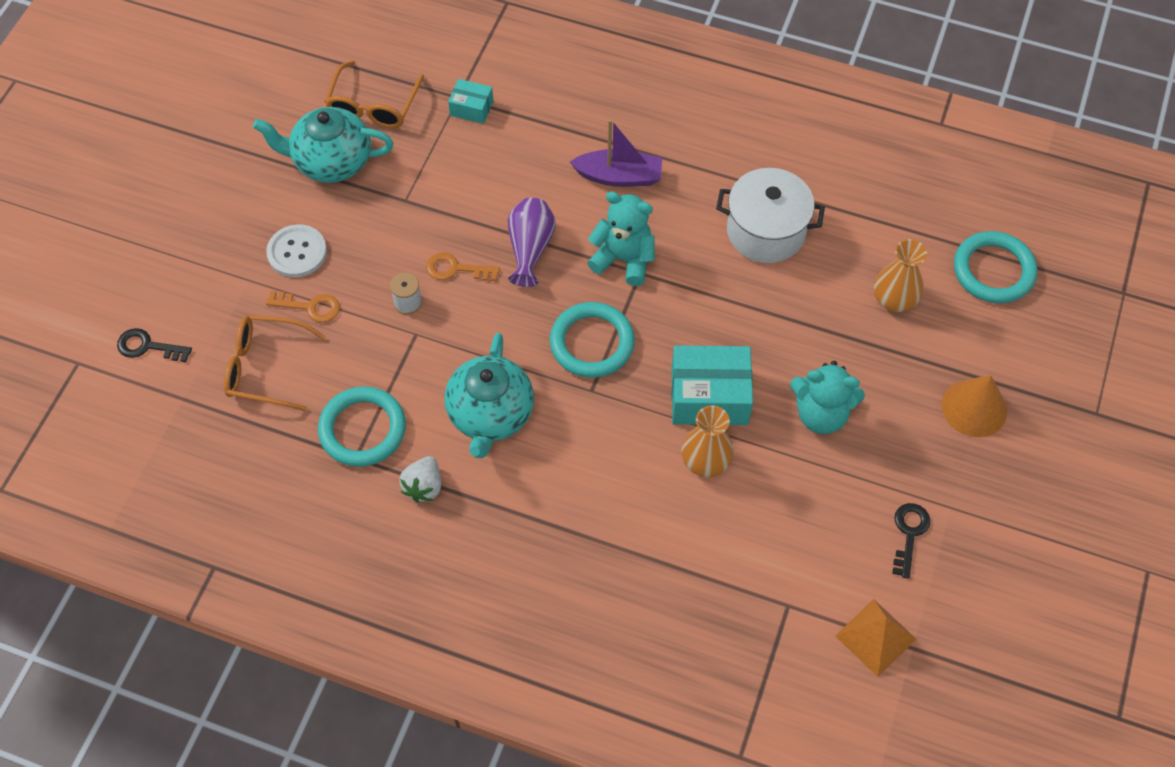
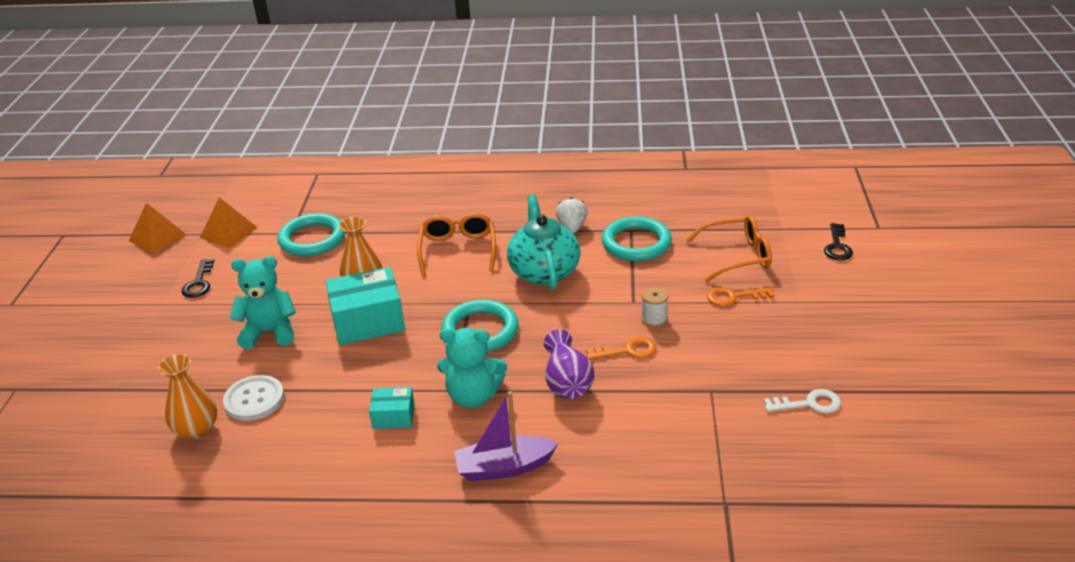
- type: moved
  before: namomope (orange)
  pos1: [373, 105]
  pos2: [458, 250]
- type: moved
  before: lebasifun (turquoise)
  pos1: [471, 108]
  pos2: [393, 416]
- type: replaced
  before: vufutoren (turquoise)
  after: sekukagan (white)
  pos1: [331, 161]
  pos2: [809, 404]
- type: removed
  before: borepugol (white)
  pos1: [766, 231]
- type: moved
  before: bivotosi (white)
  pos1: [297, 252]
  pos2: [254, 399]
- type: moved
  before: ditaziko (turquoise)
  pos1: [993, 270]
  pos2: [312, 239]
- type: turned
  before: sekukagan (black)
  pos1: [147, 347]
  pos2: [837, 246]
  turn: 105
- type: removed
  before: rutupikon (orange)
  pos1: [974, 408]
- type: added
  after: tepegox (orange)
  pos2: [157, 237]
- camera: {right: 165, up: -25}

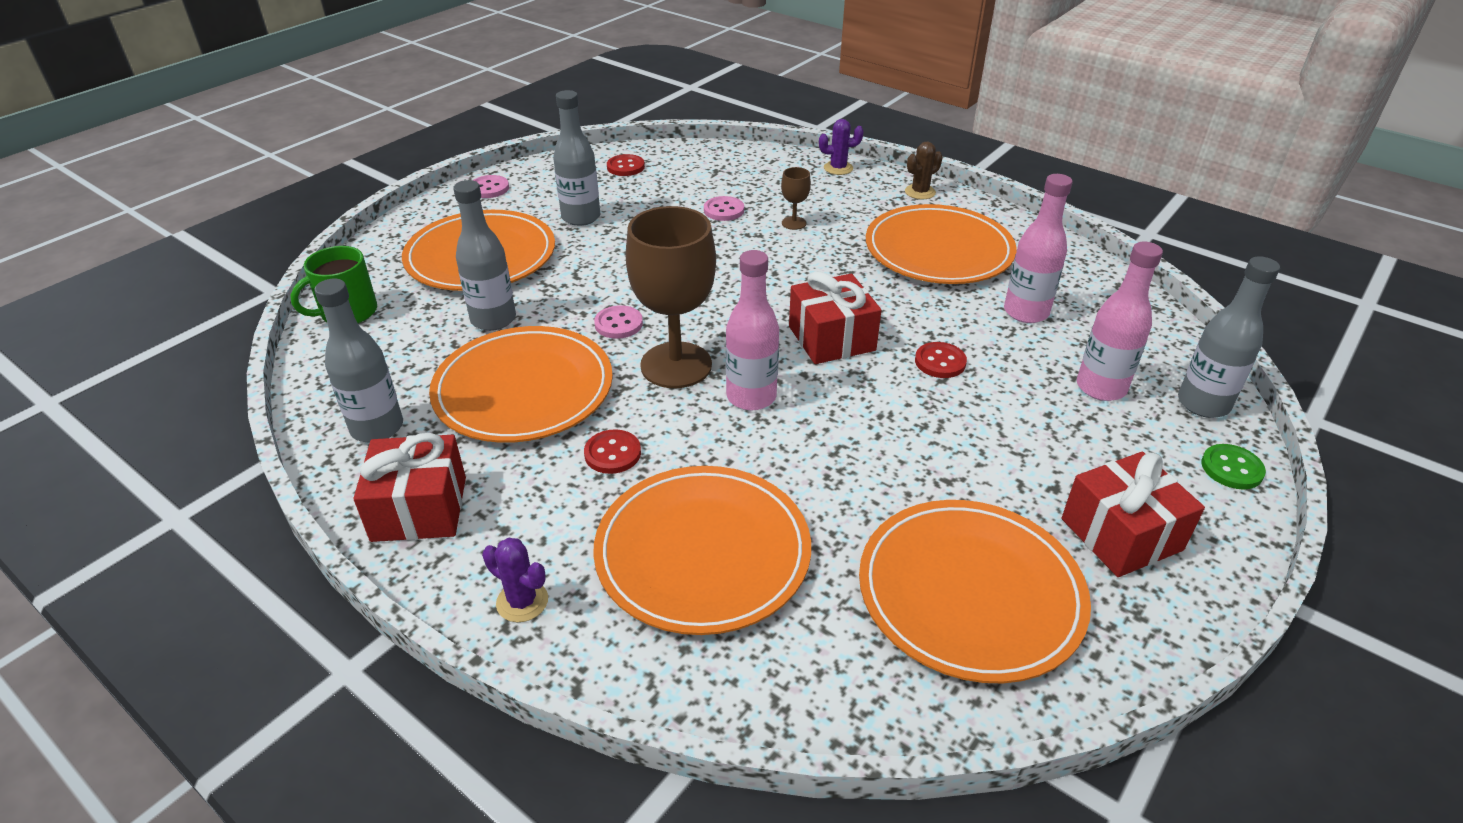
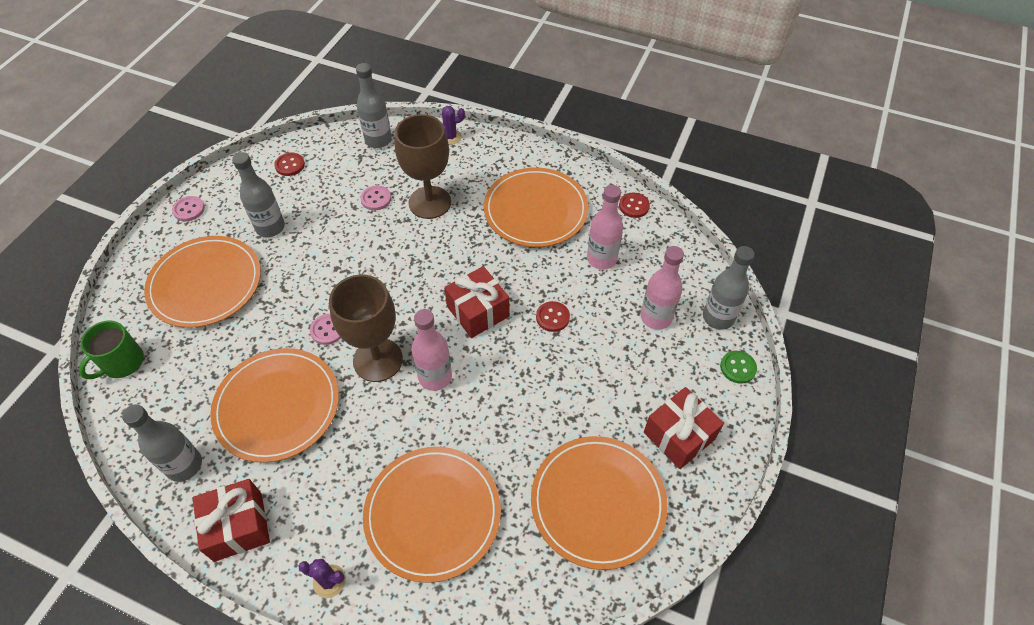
- type: removed
  before: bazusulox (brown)
  pos1: [920, 192]
- type: resized
  before: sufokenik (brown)
  pos1: [794, 223]
  pos2: [430, 202]
  scale: 2.36
- type: moved
  before: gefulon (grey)
  pos1: [493, 319]
  pos2: [378, 140]
- type: moved
  before: bivotosi (red)
  pos1: [612, 453]
  pos2: [634, 206]
- camera: {right: -15, up: 15}

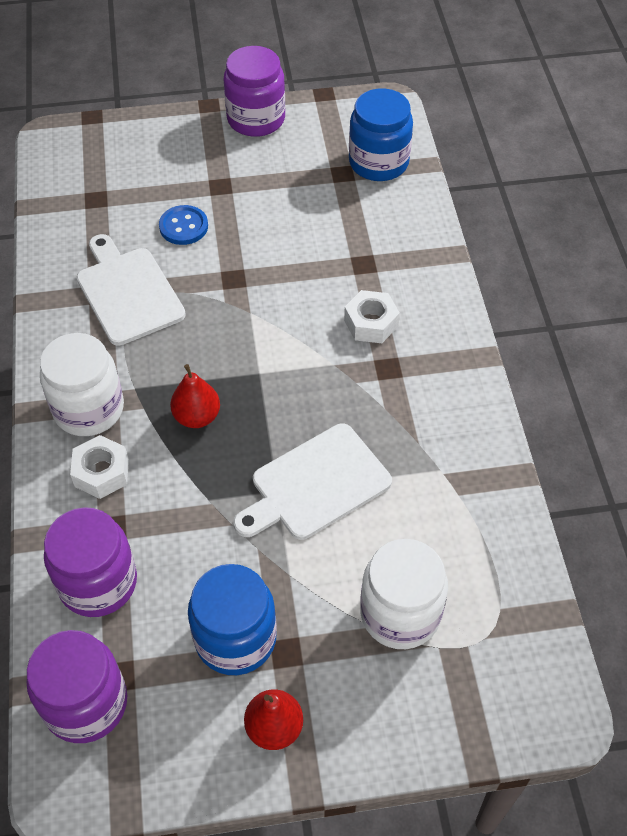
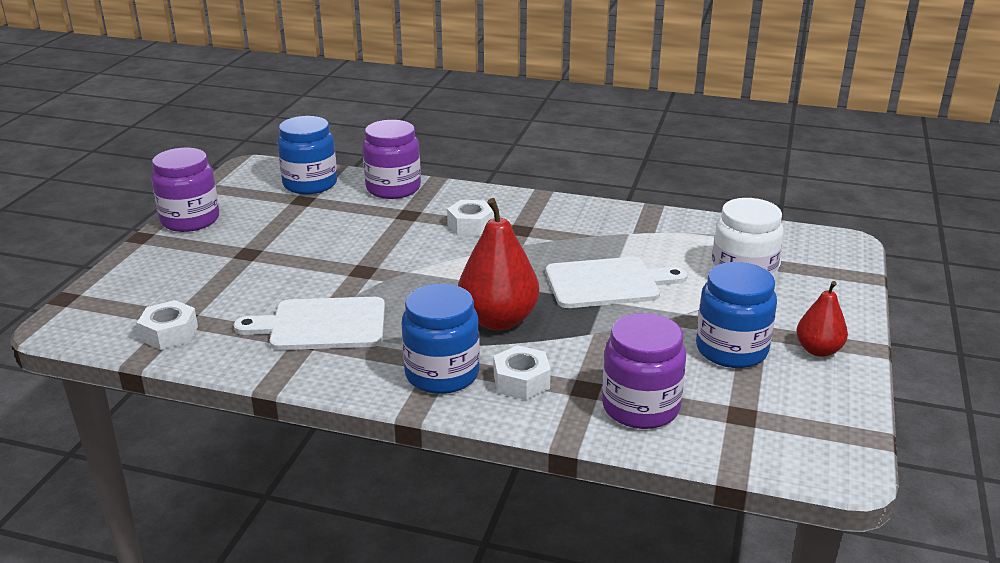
- type: removed
  before: bivotosi (blue)
  pos1: [183, 226]
- type: recoloured
  before: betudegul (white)
  after: betudegul (blue)
  pos1: [89, 409]
  pos2: [442, 374]
- type: resized
  before: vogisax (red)
  pos1: [197, 416]
  pos2: [498, 320]
  scale: 1.73
- type: turned
  before: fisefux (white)
  pos1: [315, 484]
  pos2: [608, 283]
  turn: -90
- type: moved
  before: betudegul (purple)
  pos1: [86, 703]
  pos2: [393, 188]
- type: added
  after: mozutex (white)
  pos2: [169, 333]
- camera: {right: -65, up: -25}

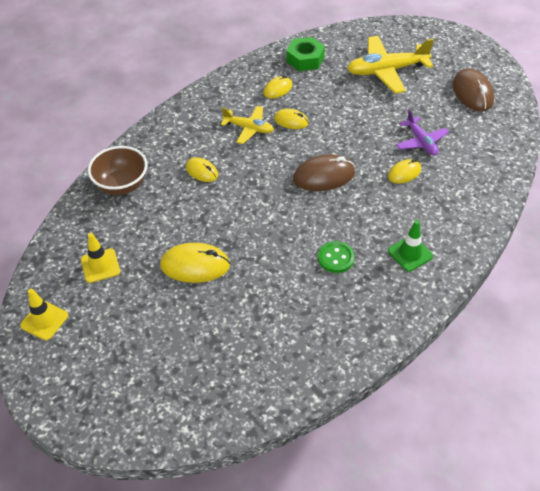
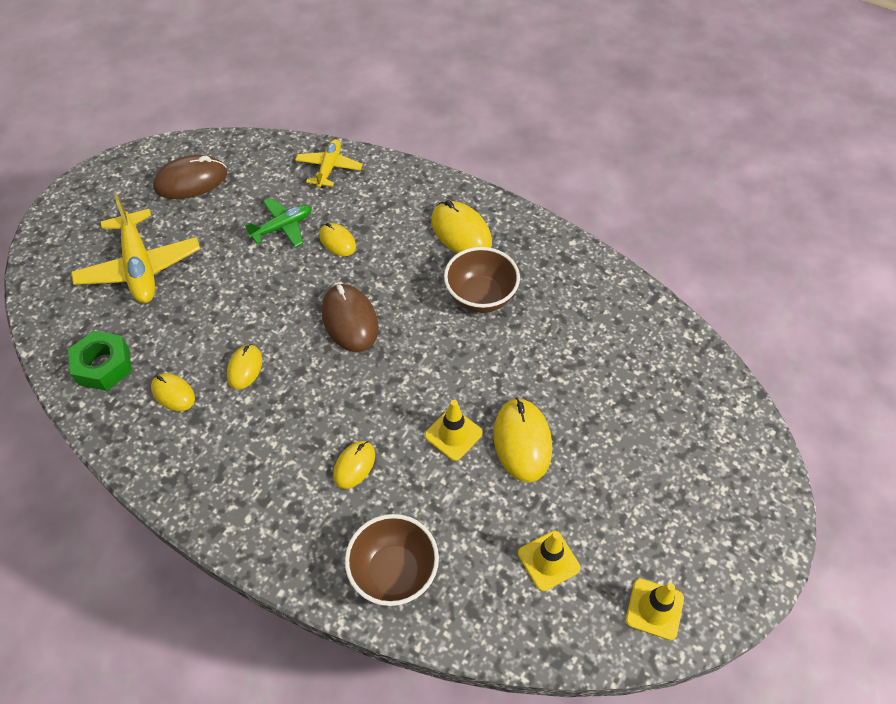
- type: moved
  before: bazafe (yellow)
  pos1: [249, 128]
  pos2: [329, 168]
- type: recoloured
  before: bazafe (purple)
  after: bazafe (green)
  pos1: [421, 142]
  pos2: [282, 227]
- type: replaced
  before: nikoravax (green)
  after: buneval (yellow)
  pos1: [410, 253]
  pos2: [461, 232]
- type: replaced
  before: bivotosi (green)
  after: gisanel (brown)
  pos1: [335, 258]
  pos2: [480, 297]
- type: added
  after: nikoravax (yellow)
  pos2: [453, 434]
- camera: {right: -100, up: 5}

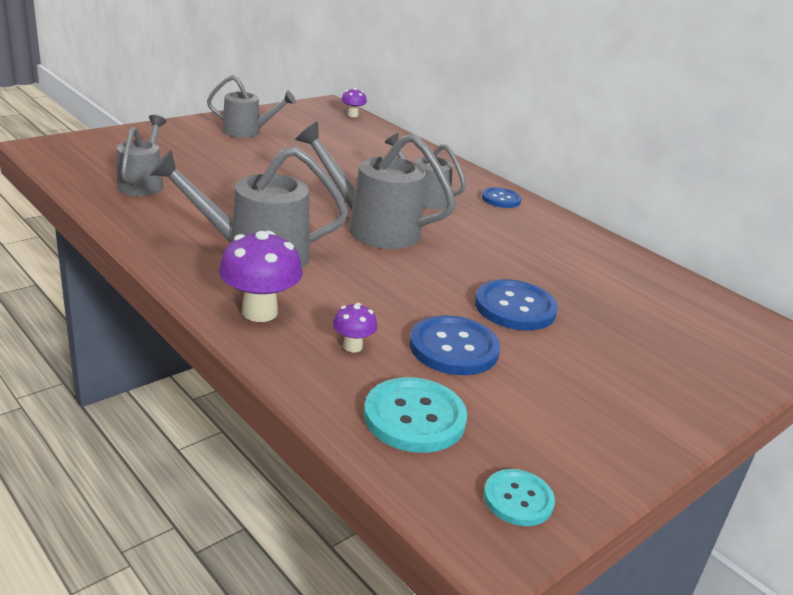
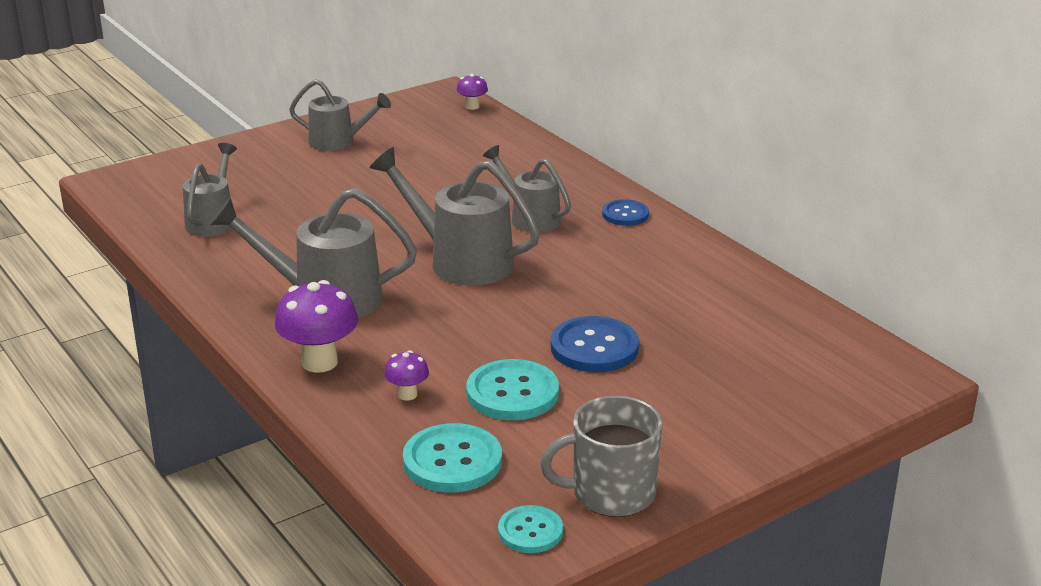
- type: recoloured
  before: bivotosi (blue)
  after: bivotosi (turquoise)
  pos1: [454, 348]
  pos2: [512, 393]
- type: added
  after: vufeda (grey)
  pos2: [611, 494]
- camera: {right: 10, up: 0}

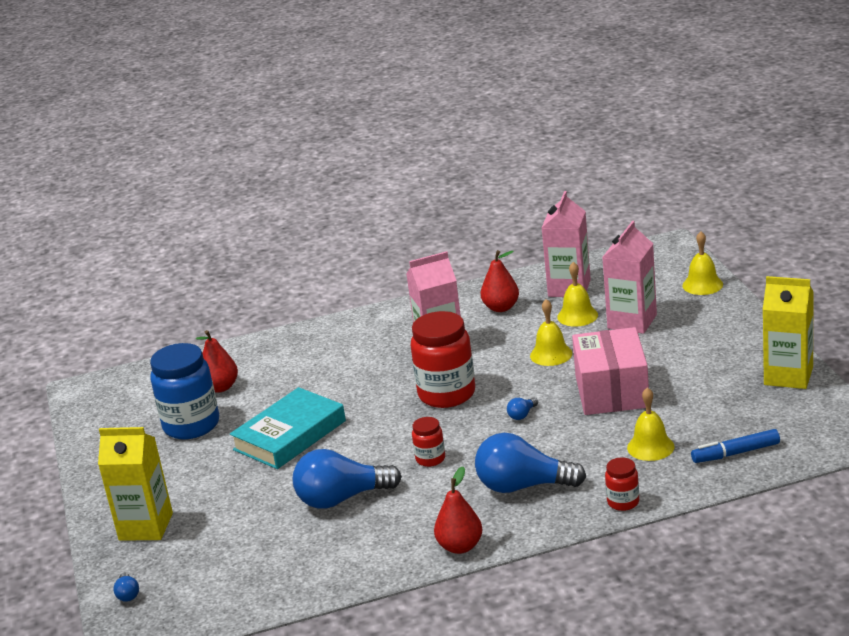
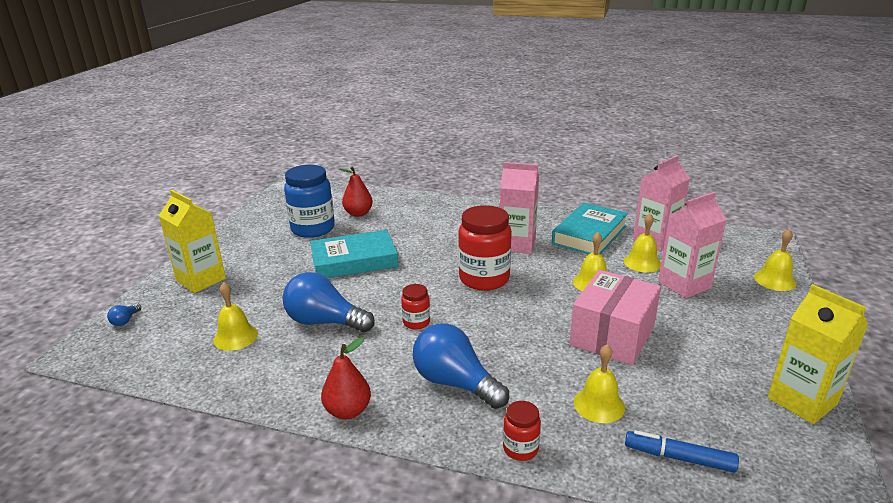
- type: replaced
  before: vogisax (red)
  after: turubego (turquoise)
  pos1: [501, 308]
  pos2: [589, 235]
- type: removed
  before: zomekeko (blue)
  pos1: [522, 415]
- type: added
  after: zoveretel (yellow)
  pos2: [235, 337]
- camera: {right: 30, up: 0}

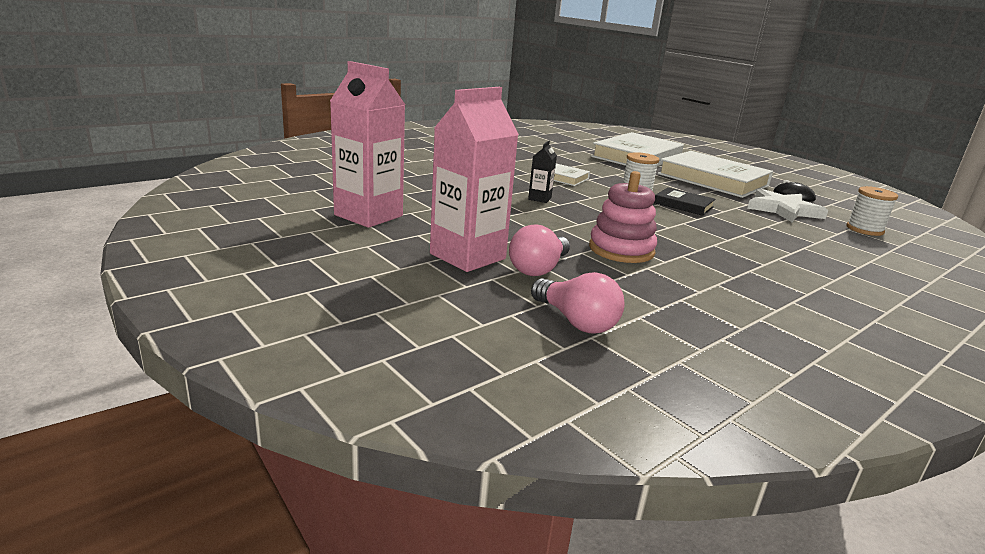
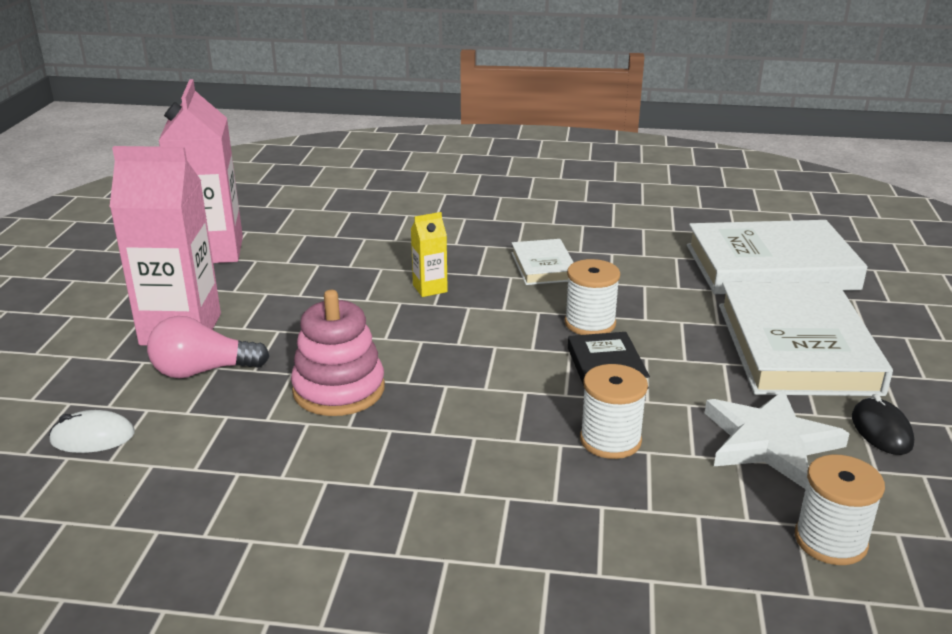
- type: recoloured
  before: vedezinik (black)
  after: vedezinik (yellow)
  pos1: [539, 198]
  pos2: [430, 288]
- type: replaced
  before: zomekeko (pink)
  after: buneval (white)
  pos1: [576, 321]
  pos2: [92, 437]
- type: added
  after: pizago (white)
  pos2: [610, 440]
- camera: {right: 50, up: 5}

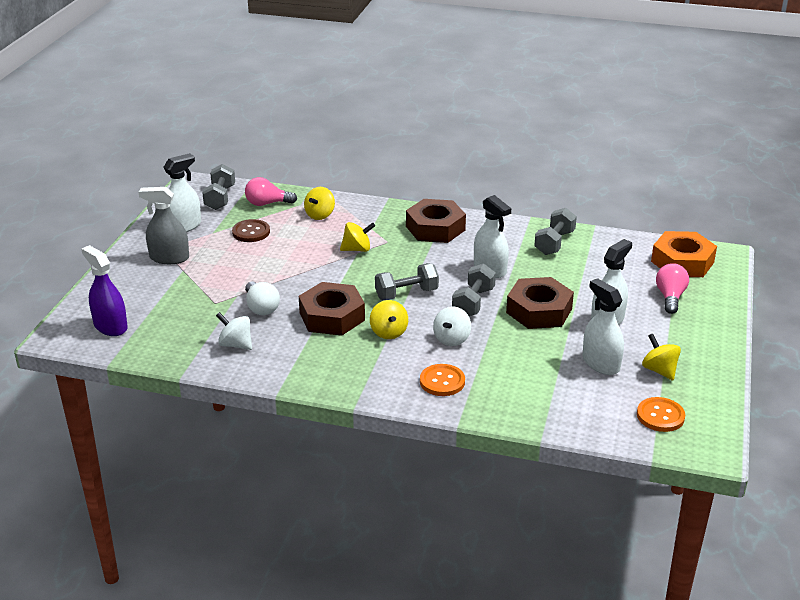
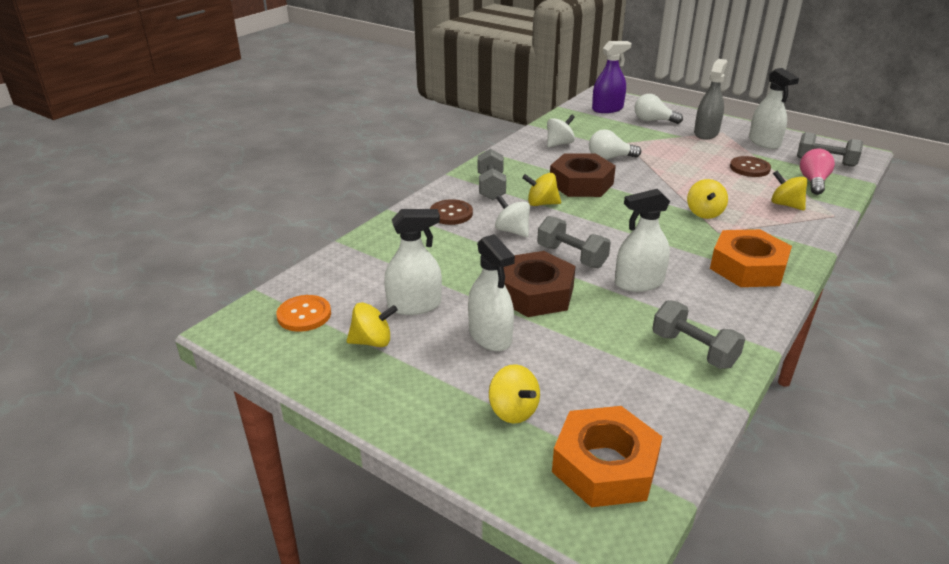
- type: recoloured
  before: mozutex (brown)
  after: mozutex (orange)
  pos1: [435, 228]
  pos2: [747, 267]
- type: moved
  before: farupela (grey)
  pos1: [406, 294]
  pos2: [491, 187]
- type: replaced
  before: zomekeko (pink)
  after: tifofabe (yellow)
  pos1: [670, 297]
  pos2: [513, 411]
- type: recoloured
  before: bivotosi (orange)
  after: bivotosi (brown)
  pos1: [442, 381]
  pos2: [451, 214]
- type: added
  after: zomekeko (white)
  pos2: [653, 121]
- camera: {right: 110, up: 0}

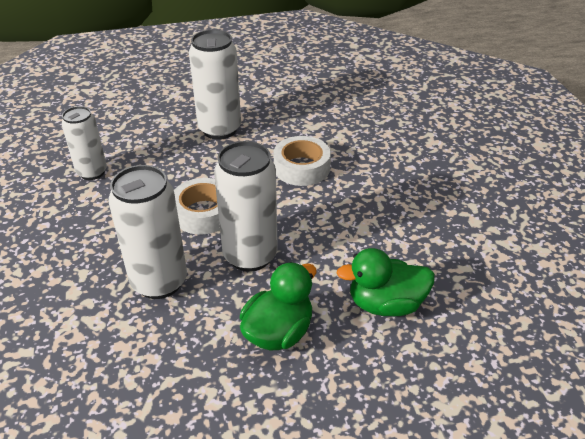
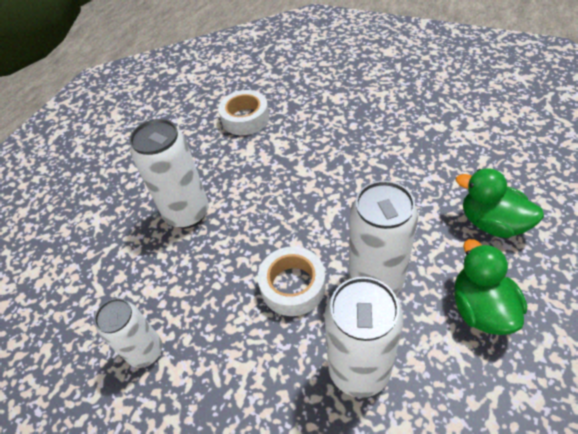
- type: moved
  before: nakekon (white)
  pos1: [301, 168]
  pos2: [245, 118]
- type: turned
  before: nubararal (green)
  pos1: [385, 304]
  pos2: [491, 223]
  turn: 90
- camera: {right: -45, up: 10}

